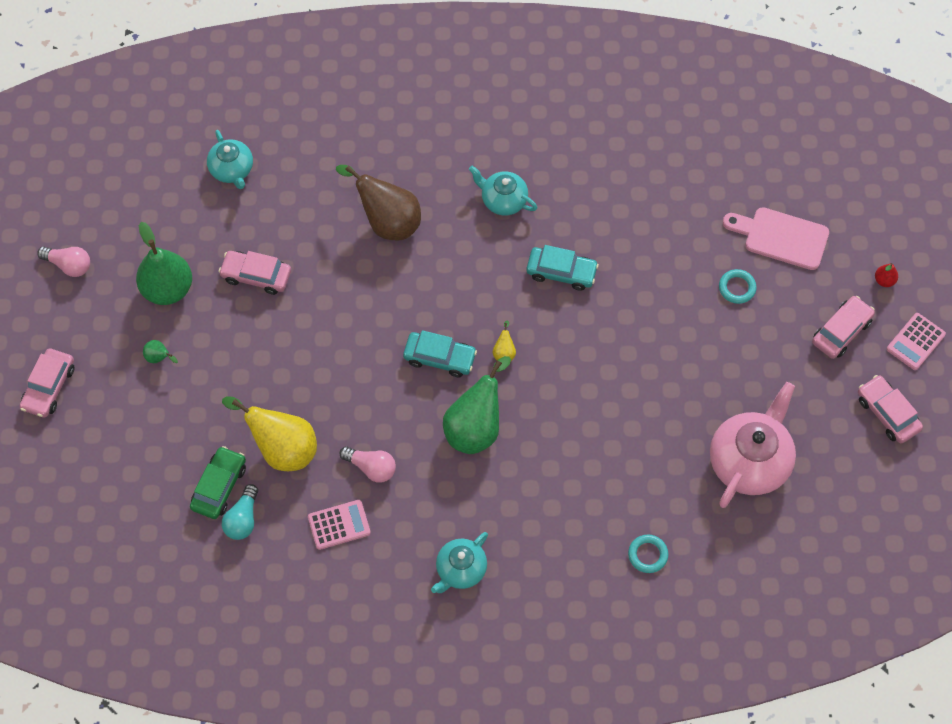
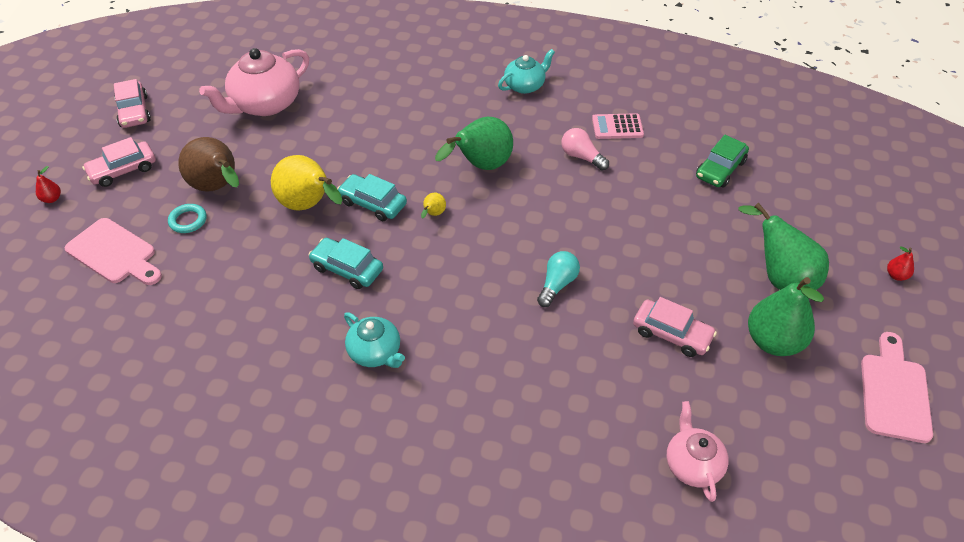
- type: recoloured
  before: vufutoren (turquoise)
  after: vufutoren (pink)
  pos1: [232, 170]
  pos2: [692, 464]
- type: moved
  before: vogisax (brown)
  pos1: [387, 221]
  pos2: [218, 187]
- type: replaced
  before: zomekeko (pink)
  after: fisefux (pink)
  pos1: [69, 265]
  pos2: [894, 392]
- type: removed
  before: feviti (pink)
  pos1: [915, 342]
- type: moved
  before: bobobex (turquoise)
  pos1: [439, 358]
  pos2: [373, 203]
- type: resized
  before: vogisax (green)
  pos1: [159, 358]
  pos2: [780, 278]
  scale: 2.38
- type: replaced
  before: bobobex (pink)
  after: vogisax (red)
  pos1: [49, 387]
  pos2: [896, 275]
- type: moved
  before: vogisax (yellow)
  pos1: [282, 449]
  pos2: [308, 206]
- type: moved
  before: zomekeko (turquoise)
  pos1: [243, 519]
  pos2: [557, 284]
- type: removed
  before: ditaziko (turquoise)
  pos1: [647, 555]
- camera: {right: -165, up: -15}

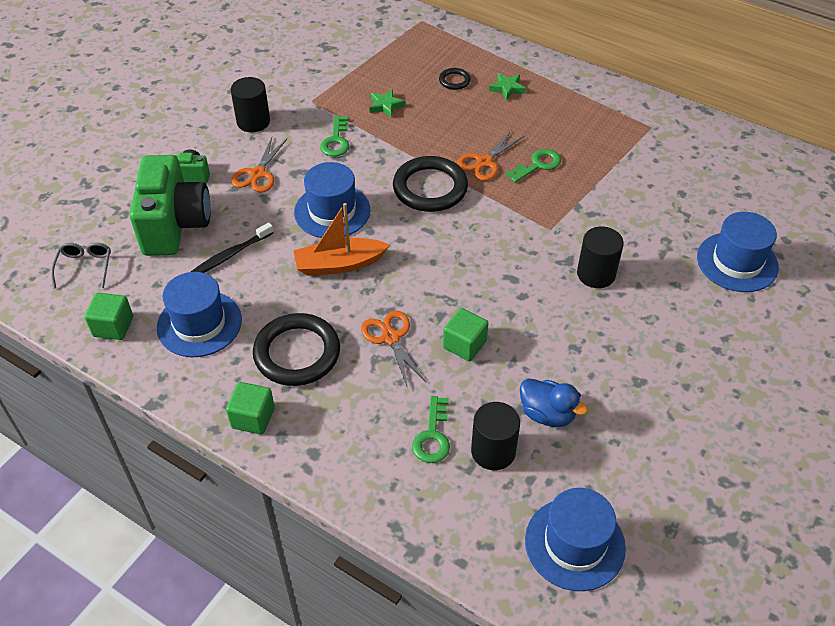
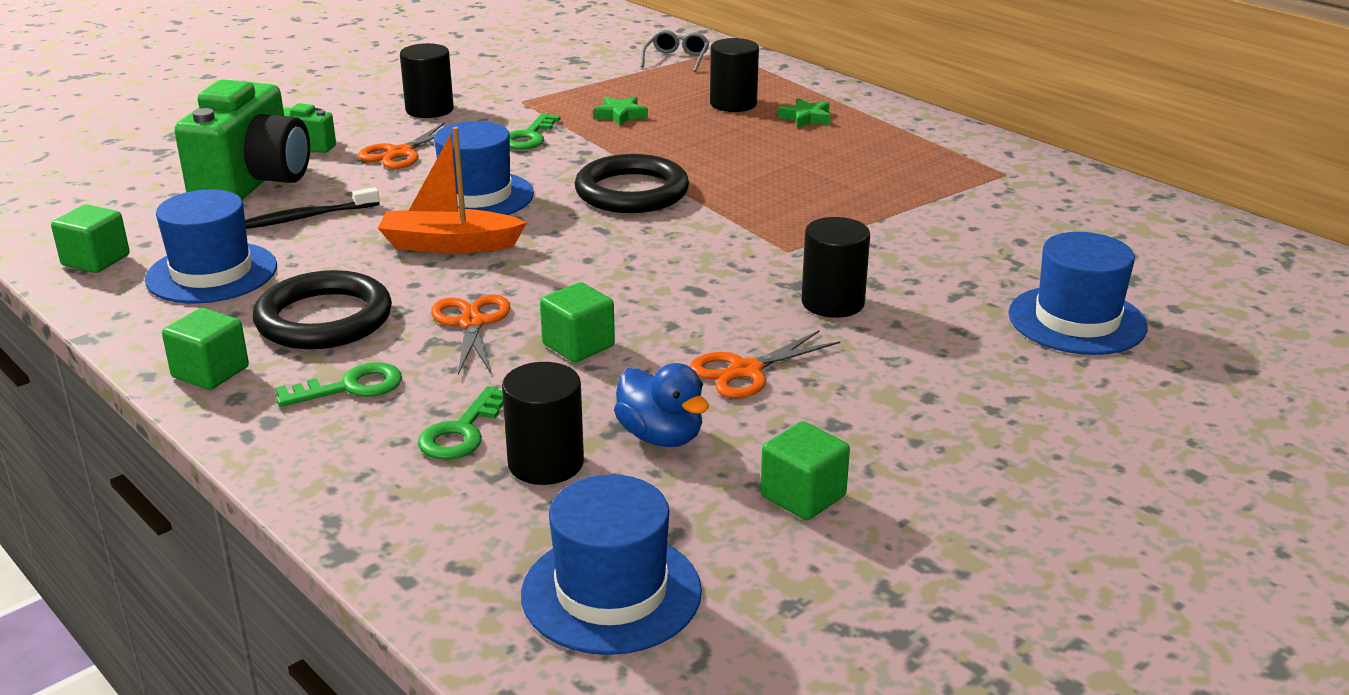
- type: replaced
  before: ditaziko (black)
  after: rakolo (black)
  pos1: [454, 81]
  pos2: [733, 104]
- type: moved
  before: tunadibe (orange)
  pos1: [484, 162]
  pos2: [746, 371]
- type: moved
  before: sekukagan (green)
  pos1: [538, 165]
  pos2: [351, 387]
- type: moved
  before: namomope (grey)
  pos1: [85, 267]
  pos2: [676, 59]
- type: added
  after: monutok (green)
  pos2: [803, 496]
- camera: {right: 15, up: -20}

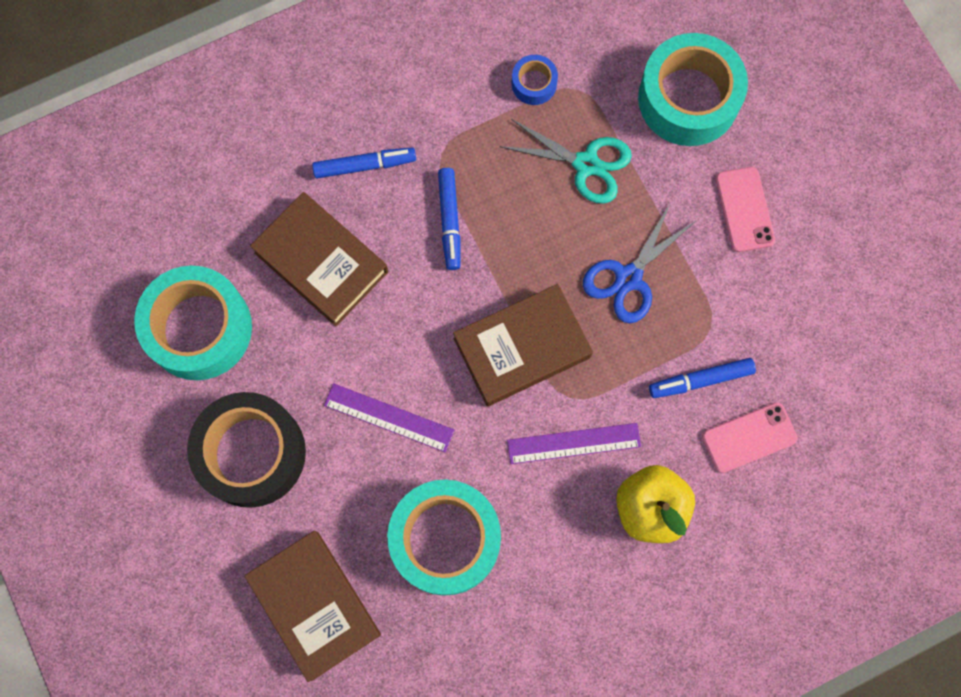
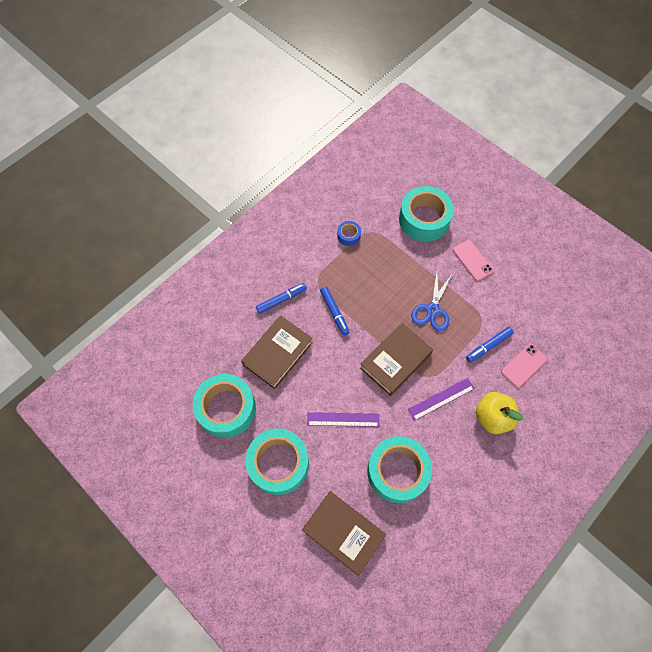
- type: removed
  before: tunadibe (turquoise)
  pos1: [586, 164]
- type: turned
  before: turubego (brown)
  pos1: [321, 262]
  pos2: [278, 354]
  turn: -75
- type: recoloured
  before: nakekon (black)
  after: nakekon (turquoise)
  pos1: [251, 453]
  pos2: [278, 463]
- camera: {right: -20, up: -10}

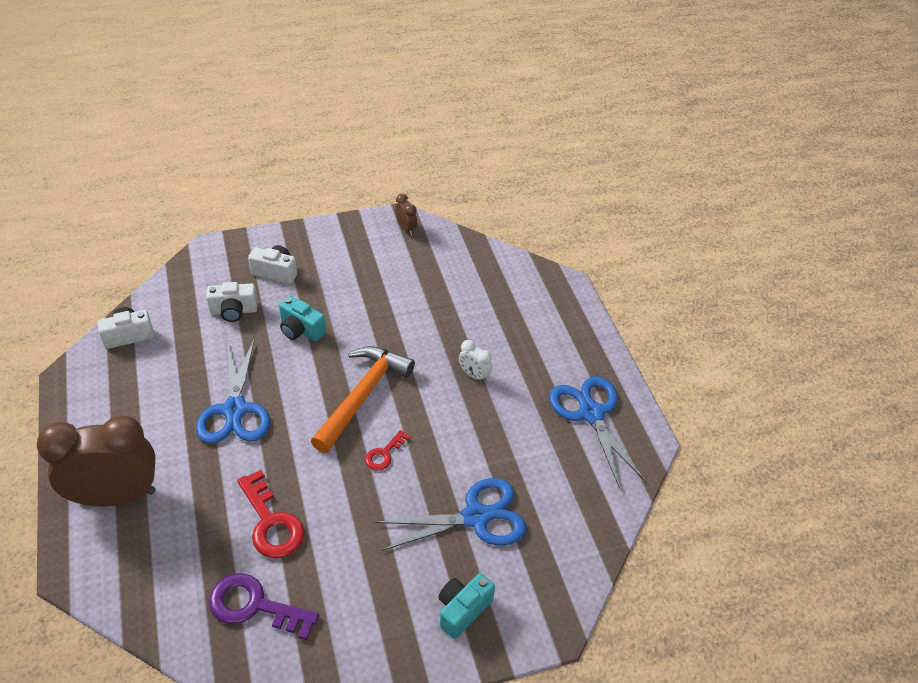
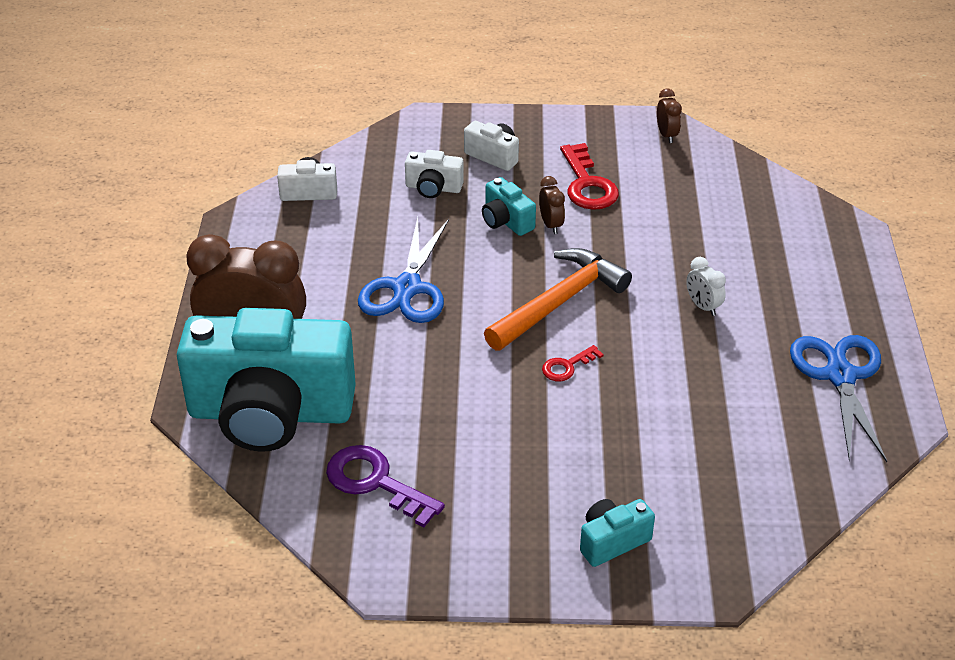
- type: moved
  before: sekukagan (red)
  pos1: [271, 523]
  pos2: [587, 185]
- type: removed
  before: tunadibe (blue)
  pos1: [476, 517]
- type: added
  after: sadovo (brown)
  pos2: [551, 225]
- type: added
  after: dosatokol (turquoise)
  pos2: [270, 413]
- camera: {right: 20, up: -5}

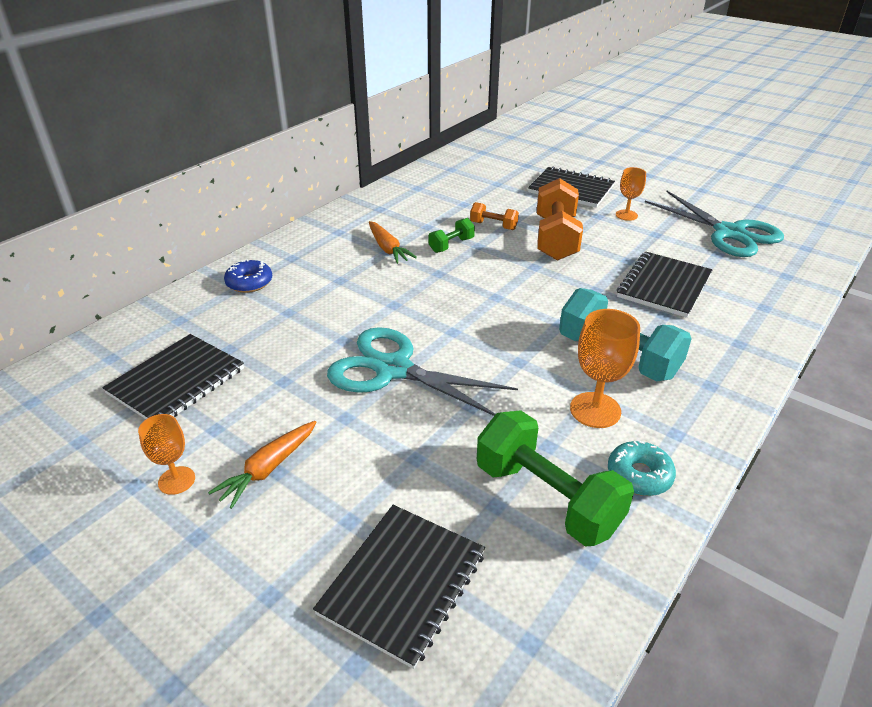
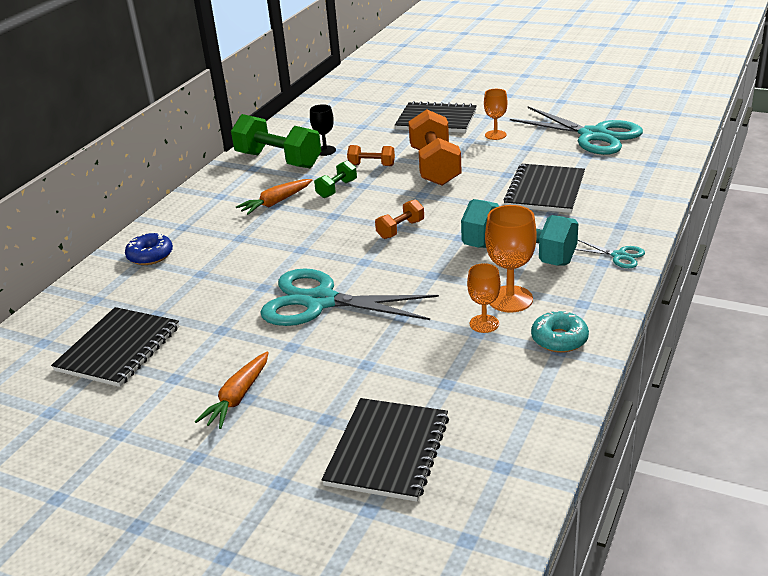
- type: turned
  before: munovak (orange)
  pos1: [388, 249]
  pos2: [276, 202]
  turn: 90
- type: moved
  before: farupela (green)
  pos1: [547, 498]
  pos2: [278, 160]
- type: moved
  before: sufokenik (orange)
  pos1: [176, 480]
  pos2: [484, 324]
- type: added
  after: sufokenik (black)
  pos2: [325, 151]
- type: added
  after: farupela (orange)
  pos2: [400, 229]
- type: added
  after: tunadibe (turquoise)
  pos2: [619, 256]
- camera: {right: -10, up: -5}

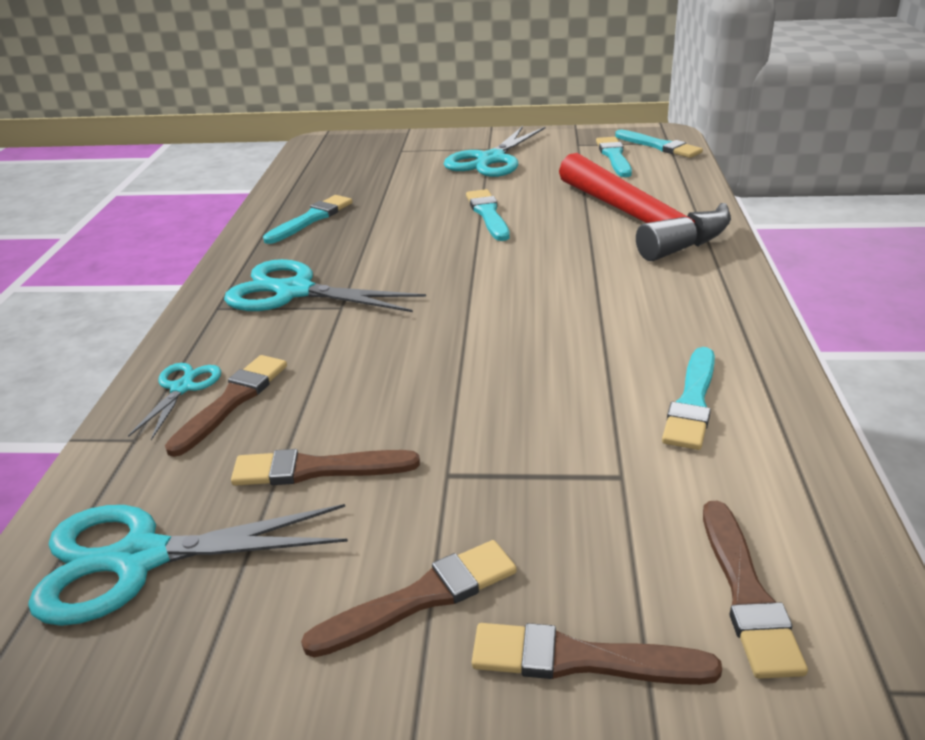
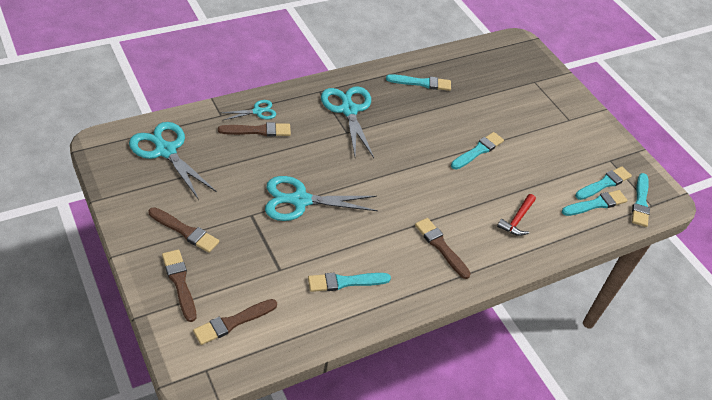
- type: moved
  before: tunadibe (turquoise)
  pos1: [491, 160]
  pos2: [300, 200]
- type: resized
  before: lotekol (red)
  pos1: [639, 221]
  pos2: [517, 219]
  scale: 0.42
- type: moved
  before: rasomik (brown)
  pos1: [317, 469]
  pos2: [441, 246]
- type: added
  after: rasomik (turquoise)
  pos2: [596, 204]
- camera: {right: 50, up: 15}

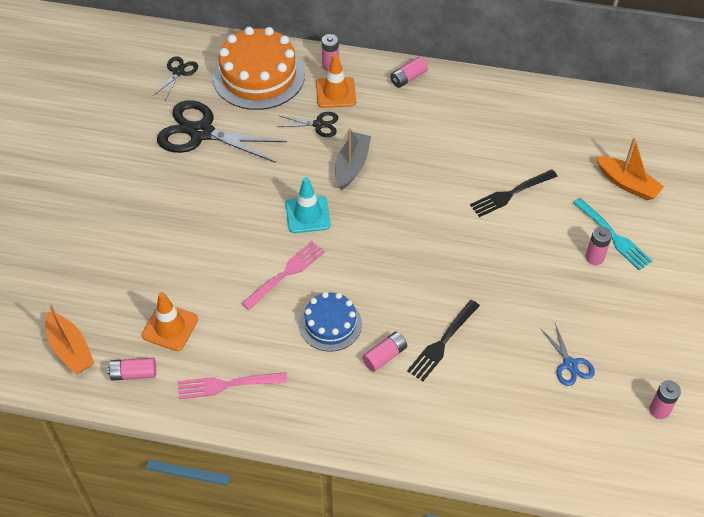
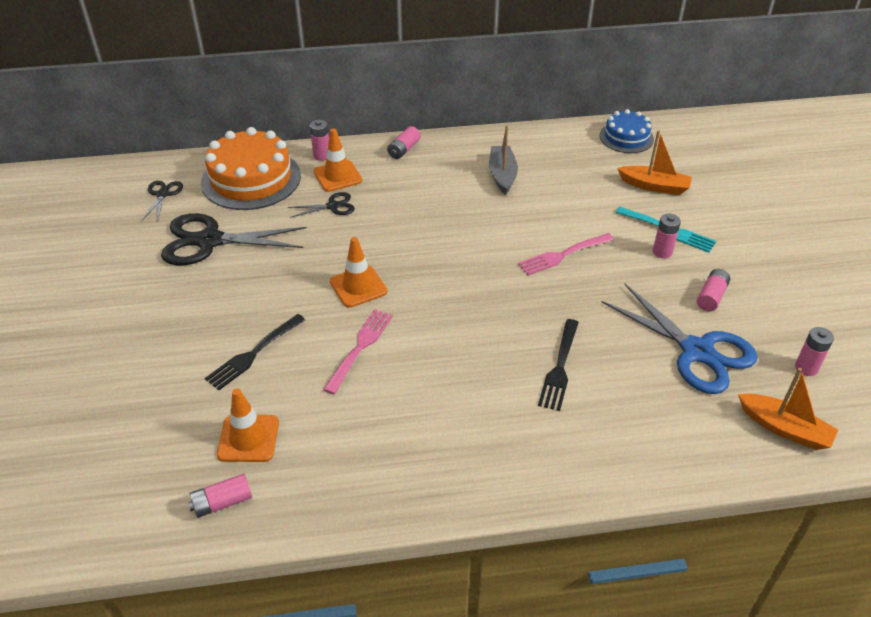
- type: moved
  before: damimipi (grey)
  pos1: [352, 165]
  pos2: [502, 175]
- type: moved
  before: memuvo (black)
  pos1: [511, 193]
  pos2: [254, 353]
- type: recoloured
  before: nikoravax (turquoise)
  after: nikoravax (orange)
  pos1: [307, 214]
  pos2: [358, 286]
- type: moved
  before: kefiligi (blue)
  pos1: [330, 324]
  pos2: [626, 137]
- type: moved
  before: damimipi (orange)
  pos1: [70, 349]
  pos2: [784, 428]
- type: resized
  before: tunadibe (blue)
  pos1: [570, 364]
  pos2: [697, 351]
  scale: 2.06
- type: moved
  before: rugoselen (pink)
  pos1: [385, 356]
  pos2: [711, 296]
- type: moved
  before: memuvo (pink)
  pos1: [228, 384]
  pos2: [563, 254]
- camera: {right: -20, up: -10}

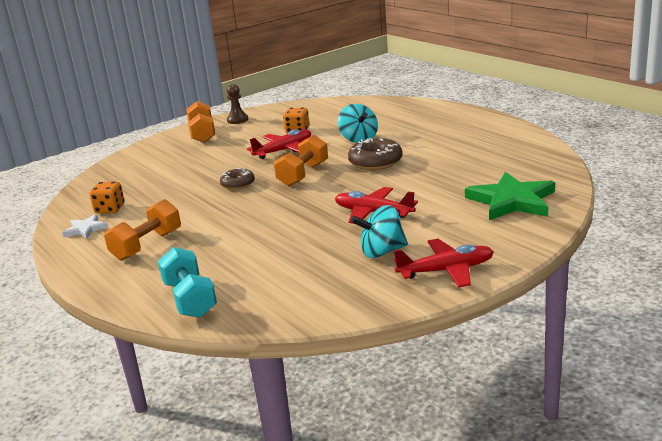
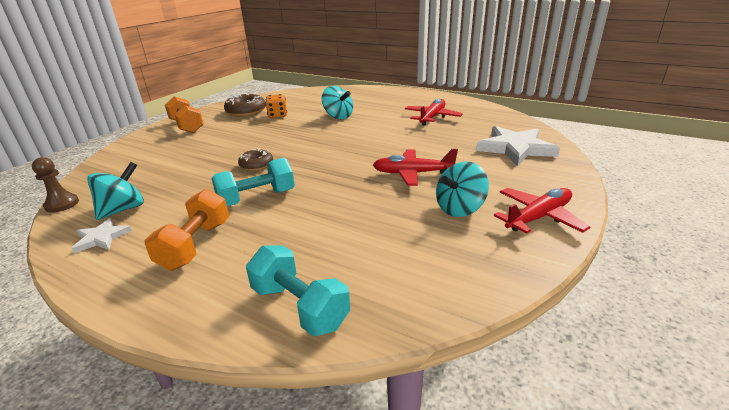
- type: moved
  before: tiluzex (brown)
  pos1: [237, 120]
  pos2: [62, 204]
- type: moved
  before: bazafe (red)
  pos1: [284, 150]
  pos2: [432, 117]
- type: removed
  before: farupela (orange)
  pos1: [303, 174]
- type: moved
  before: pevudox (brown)
  pos1: [375, 162]
  pos2: [246, 111]
- type: recoloured
  before: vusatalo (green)
  after: vusatalo (white)
  pos1: [512, 201]
  pos2: [515, 148]
- type: replaced
  before: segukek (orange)
  after: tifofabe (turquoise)
  pos1: [110, 209]
  pos2: [123, 209]
- type: added
  after: farupela (turquoise)
  pos2: [257, 198]
- camera: {right: -25, up: 5}

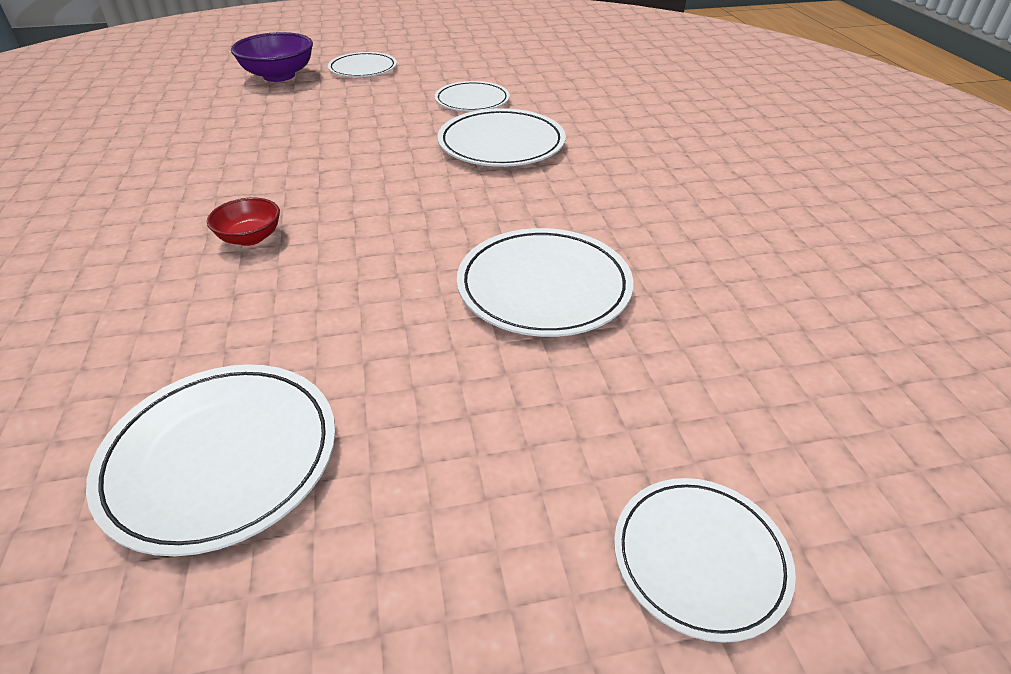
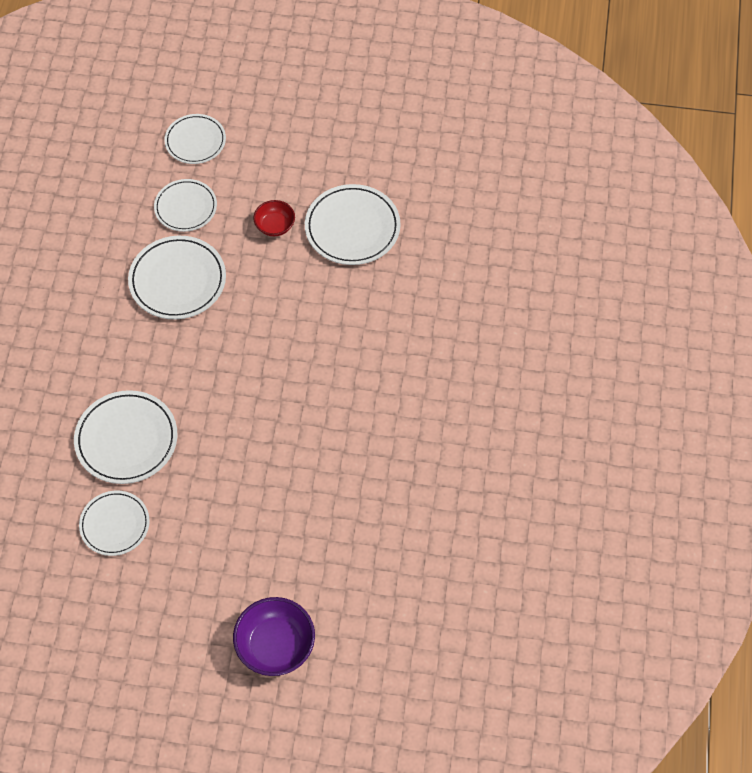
- type: moved
  before: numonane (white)
  pos1: [363, 69]
  pos2: [185, 207]
- type: moved
  before: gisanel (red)
  pos1: [250, 238]
  pos2: [275, 226]
- camera: {right: -160, up: 20}

